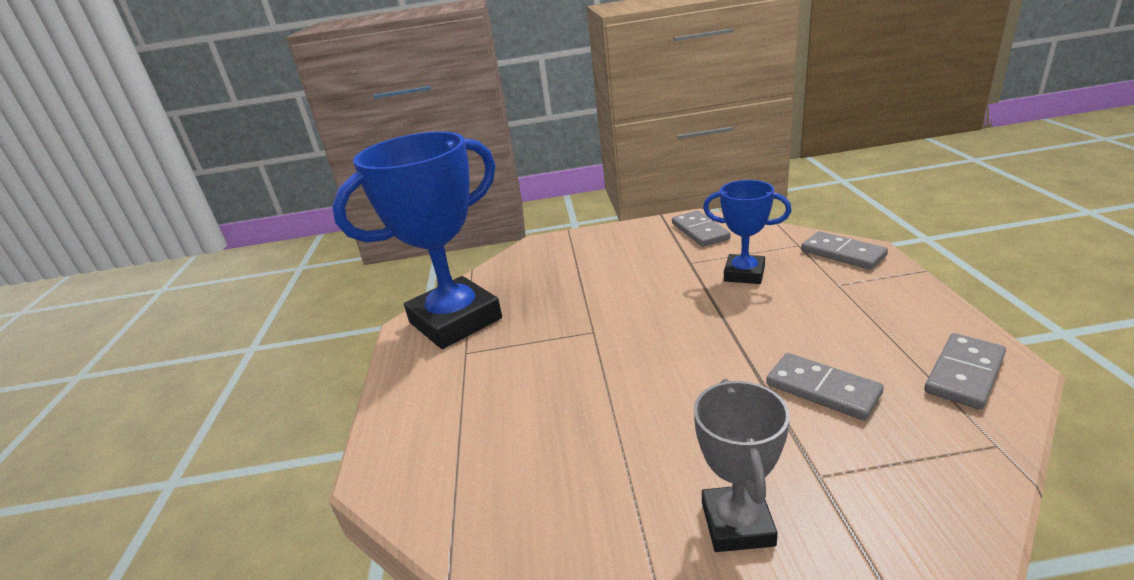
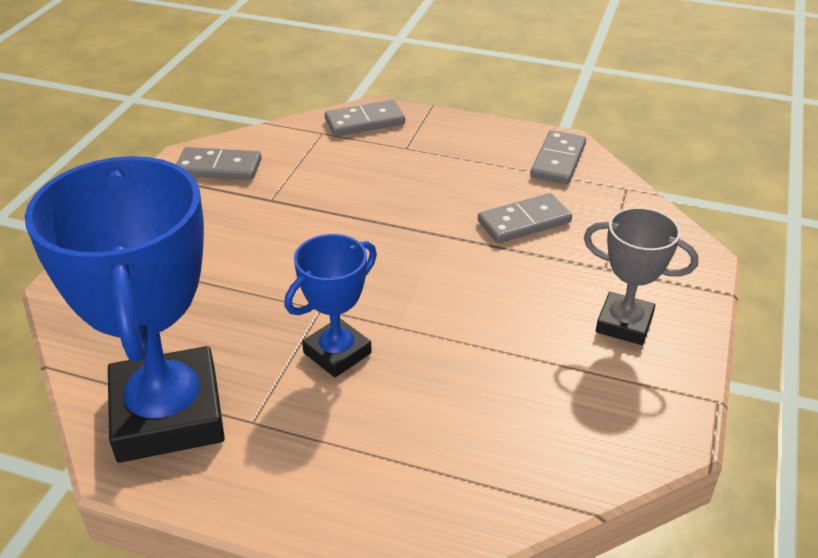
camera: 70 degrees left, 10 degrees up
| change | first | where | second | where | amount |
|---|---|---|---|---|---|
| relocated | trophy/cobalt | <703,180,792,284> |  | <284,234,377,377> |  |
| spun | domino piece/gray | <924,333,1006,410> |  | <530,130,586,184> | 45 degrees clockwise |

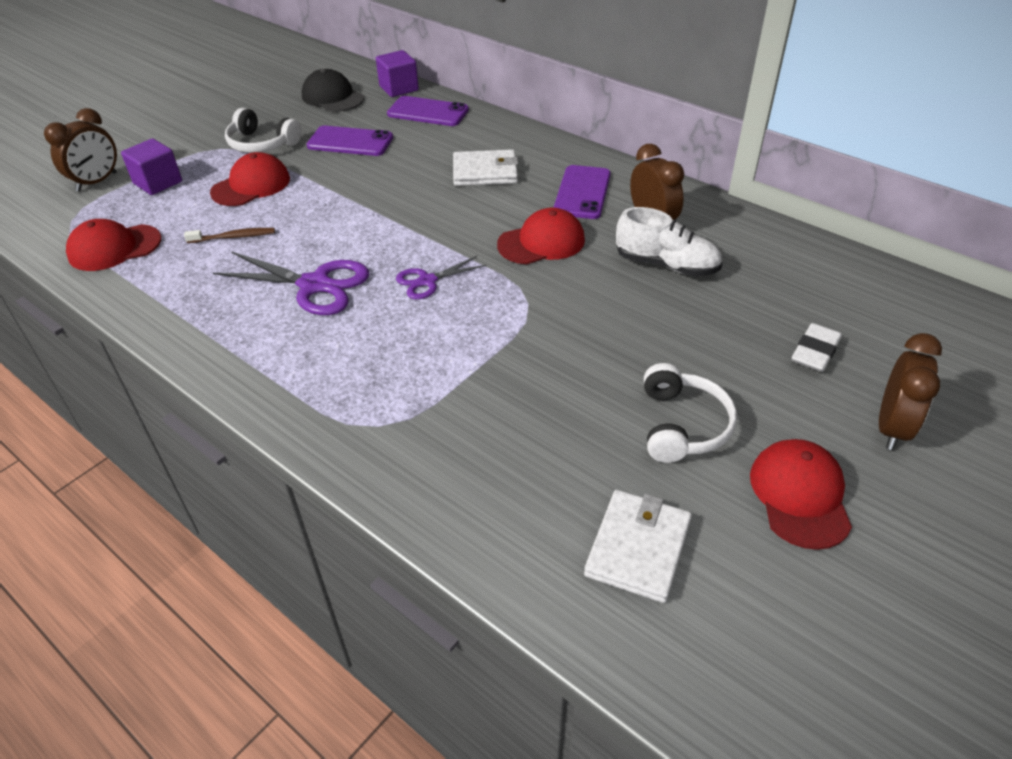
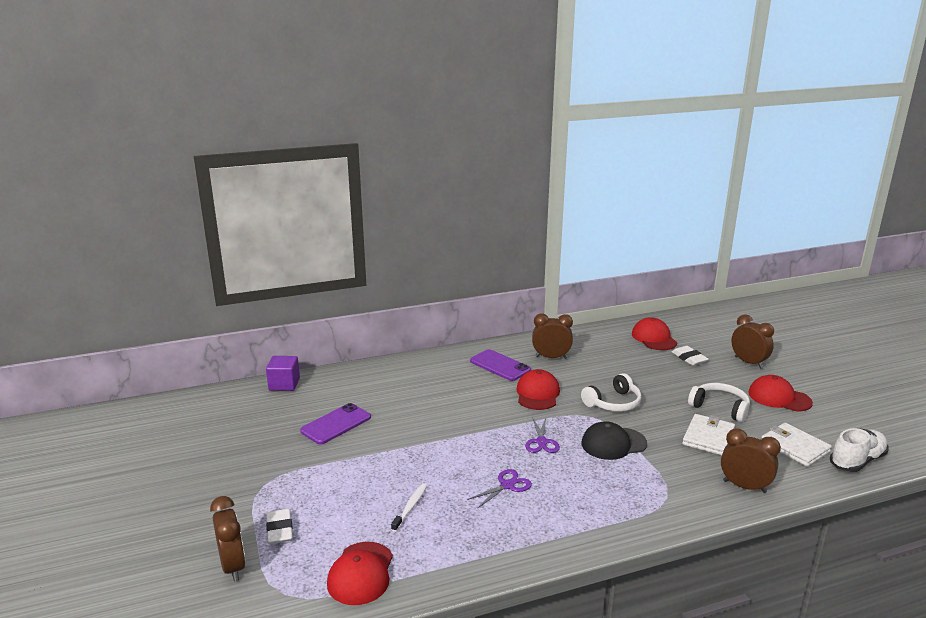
camera: 60 degrees left, 20 degrees down
| change | first | where | second | where | amount |
|---|---|---|---|---|---|
| relocated | peaked cap/jet-black | <302,69,364,112> |  | <582,421,647,460> |  |
| missing | mobile phone/purple | <387,96,469,126> |  |  |  |
| relocated | headphones/snow-white | <225,108,302,153> |  | <581,373,642,412> |  |
| exchanged | block/purple | <121,138,182,195> | gum eraser/snow-white | <266,509,293,544> |  |
| relocated | billfold/snow-white | <453,149,518,186> |  | <682,414,735,455> |  |
| relocated | peaked cap/crimson | <210,152,290,206> |  | <632,317,677,350> |  |
| relocated | lace-up shoe/snow-white | <616,207,722,276> |  | <830,428,888,472> |  |
| colour | dental brush/russet | <184,228,275,243> | dental brush/snow-white | <391,484,427,532> |  |
| size | shears/purple | <213,251,369,315> |  | <467,469,532,509> | x0.58 |
| appeared |  |  | bedside clock/russet | <721,428,781,493> |  |

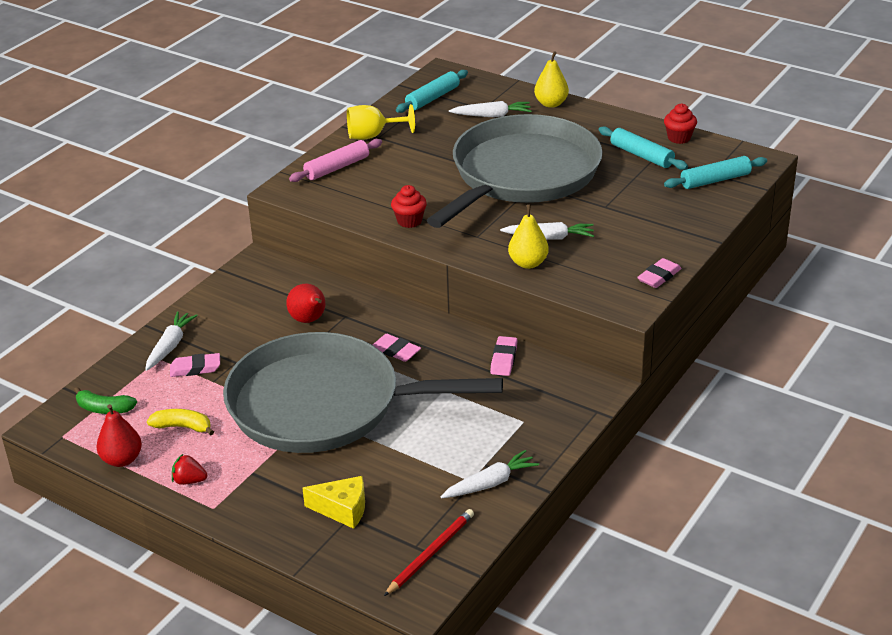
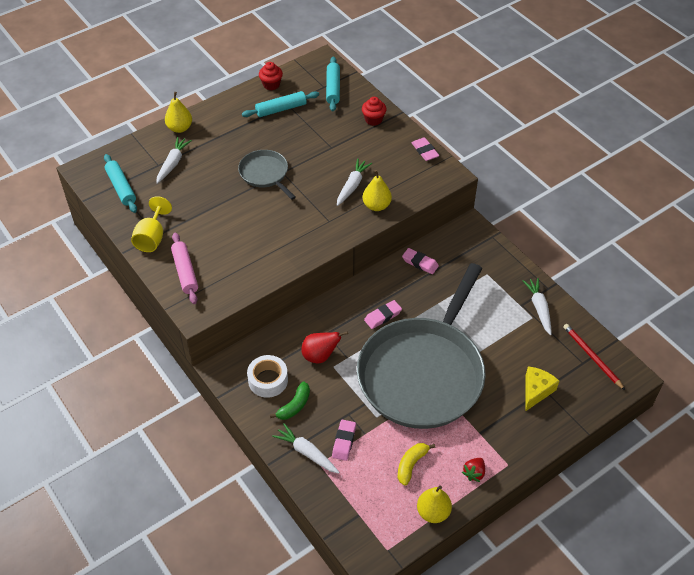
camera: 70 degrees left, 15 degrees up
| change | first | where | second | where | amount |
|---|---|---|---|---|---|
| size | skillet/gray | <427,114,603,228> |  | <238,150,296,200> | x0.44 |
| relocated | cupcake/crimson | <391,185,427,228> |  | <362,97,387,126> |  |
| relocated | banana fruit/emerald | <74,387,137,414> |  | <270,381,310,420> |  |
| colour | pear/crimson | <96,404,142,467> | pear/yellow | <417,485,452,523> |  |
| appeared |  |  | roll of tape/snow-white | <247,355,288,398> |  |

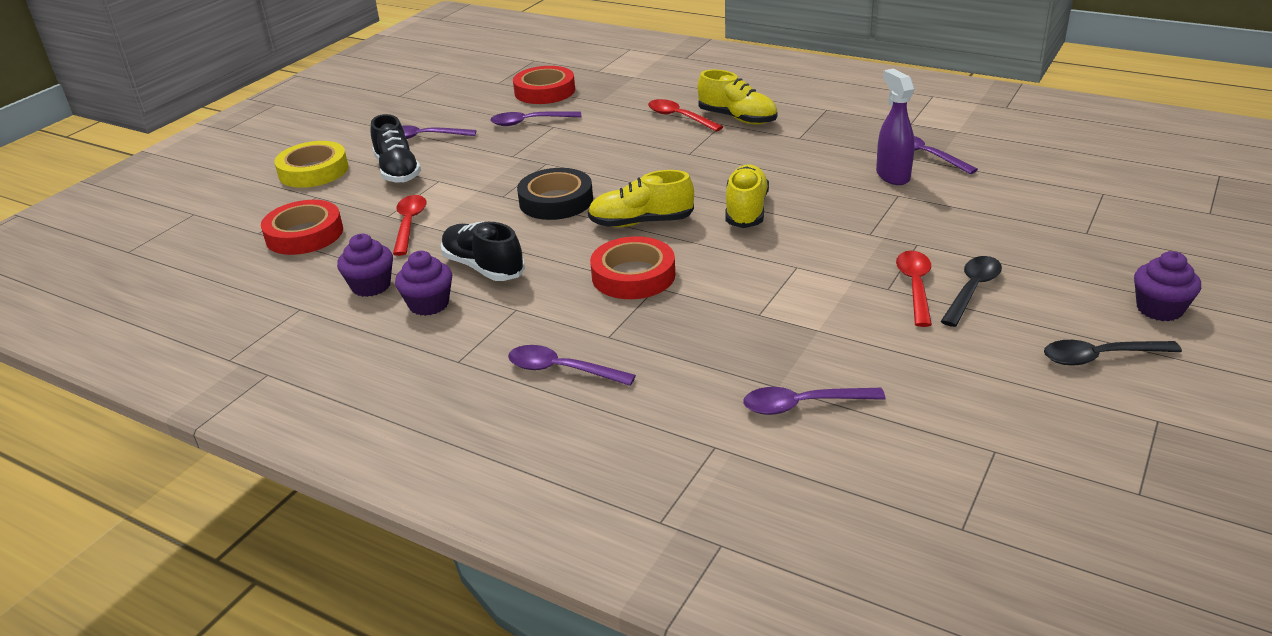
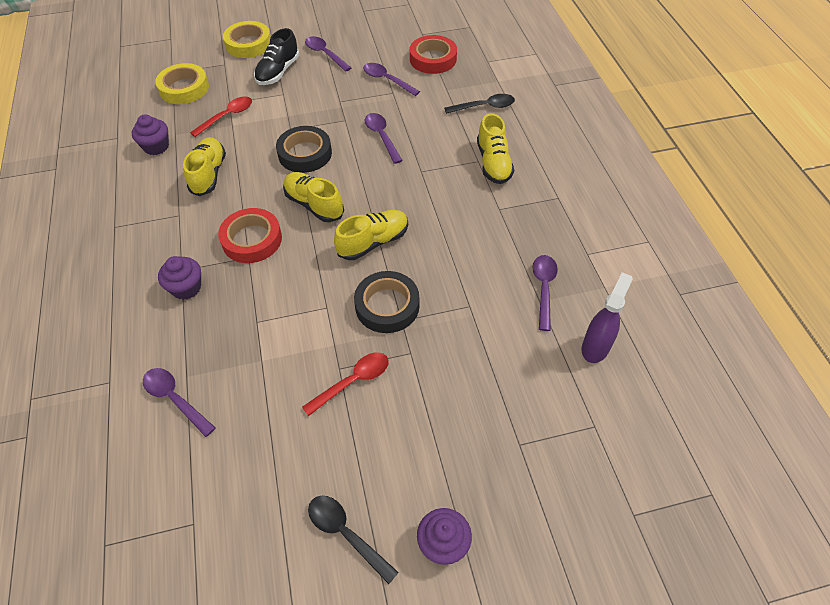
camera: 45 degrees right, 20 degrees up
| change | first | where | second | where | amount |
|---|---|---|---|---|---|
| relocated | spray cleaner/purple | <876,69,915,185> |  | <582,272,633,363> |  |
| missing | teaspoon/crimson | <648,99,723,132> |  |  |  |
| colour | roll of tape/crimson | <261,200,343,255> | roll of tape/yellow | <155,63,209,104> |  |
| colour | lace-up shoe/jet-black | <441,222,525,281> | lace-up shoe/yellow | <183,137,226,196> |  |
| relocated | cupcake/purple | <395,251,452,316> |  | <158,256,201,300> |  |
| relocated | teaspoon/jet-black | <941,256,1002,327> |  | <444,94,515,114> |  |
| relocated | teaspoon/purple | <508,345,636,386> |  | <365,113,403,164> |  |
| appeared |  |  | roll of tape/jet-black | <354,271,419,333> |  |

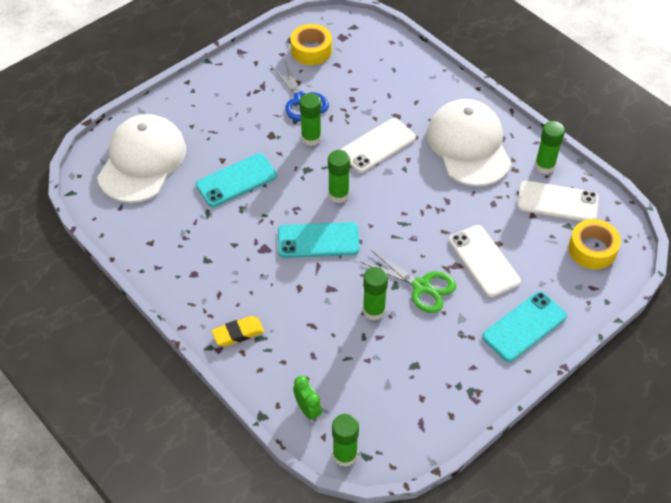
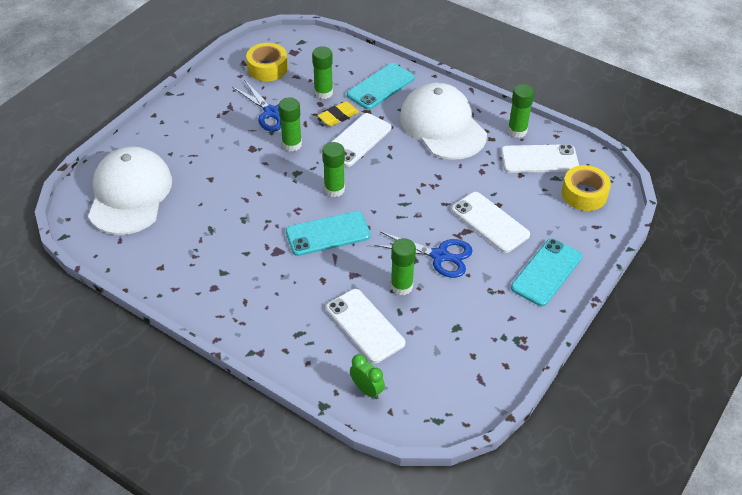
camera: 15 degrees left, 5 degrees down
| change | first | where | second | where | amount |
|---|---|---|---|---|---|
| relocated | mobile phone/aqua | <196,153,277,207> |  | <347,63,414,110> |  |
| colour | shears/emerald | <360,249,456,313> | shears/cobalt | <375,231,473,278> |  |
| relocated | gum eraser/yellow | <212,316,264,347> |  | <317,101,359,126> |  |
| relocated | glue stick/emerald | <332,414,359,467> |  | <312,46,333,99> |  |
| appeared |  |  | mobile phone/snow-white | <326,289,405,363> |  |

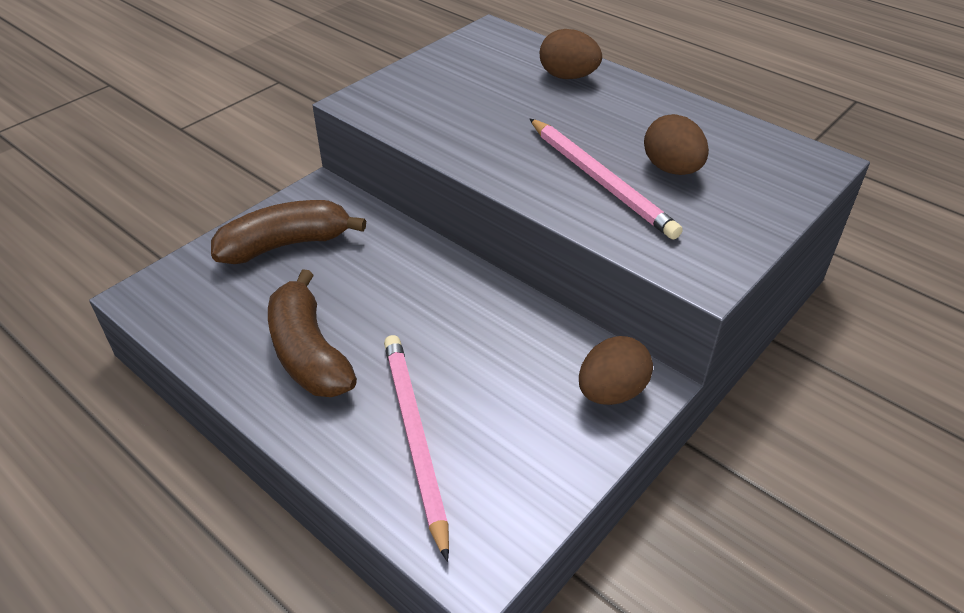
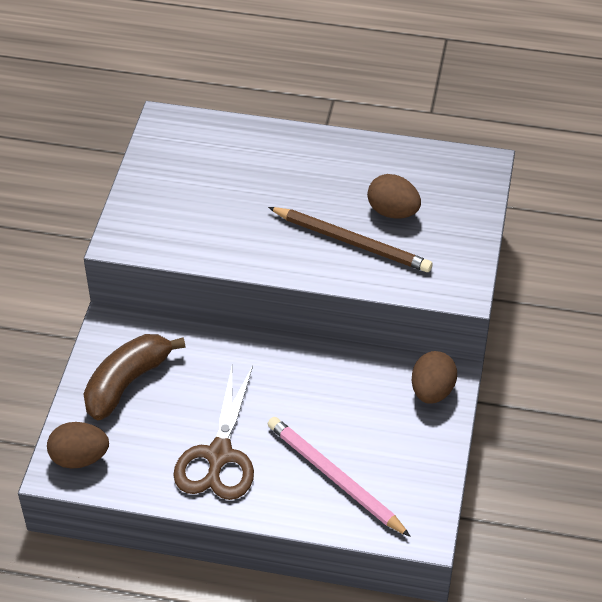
camera: 30 degrees left, 5 degrees up
| change | first | where | second | where | amount |
|---|---|---|---|---|---|
| relocated | toy egg/russet | <540,29,602,79> |  | <47,422,109,469> |  |
| colour | wooden pencil/pink | <530,119,683,239> | wooden pencil/russet | <268,207,433,272> |  |
| exchanged | banana fruit/russet | <268,269,357,397> | shears/russet | <173,366,254,500> |  |

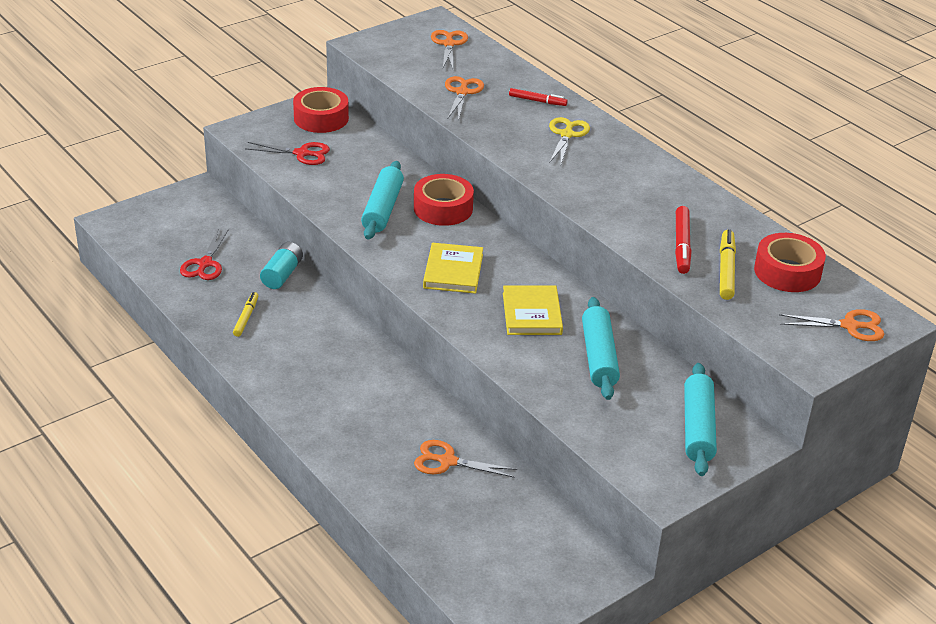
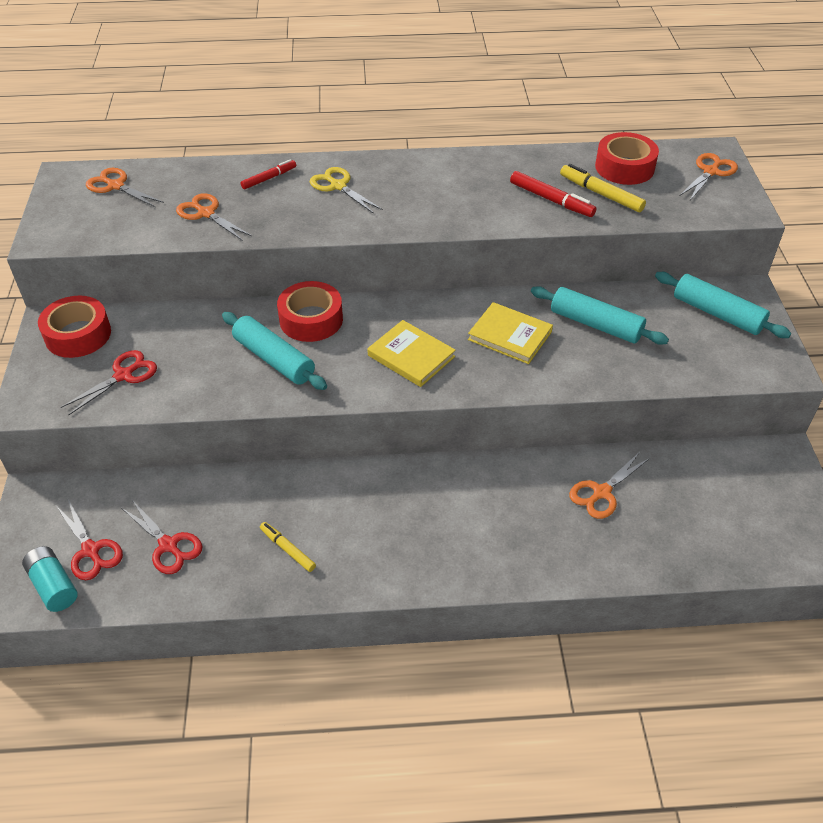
camera: 55 degrees left, 10 degrees up
| change | first | where | second | where | amount |
|---|---|---|---|---|---|
| relocated | power cell/aqua | <260,242,303,289> |  | <22,546,78,612> |  |
| appeared |  |  | shears/crimson | <56,499,123,580> |  |

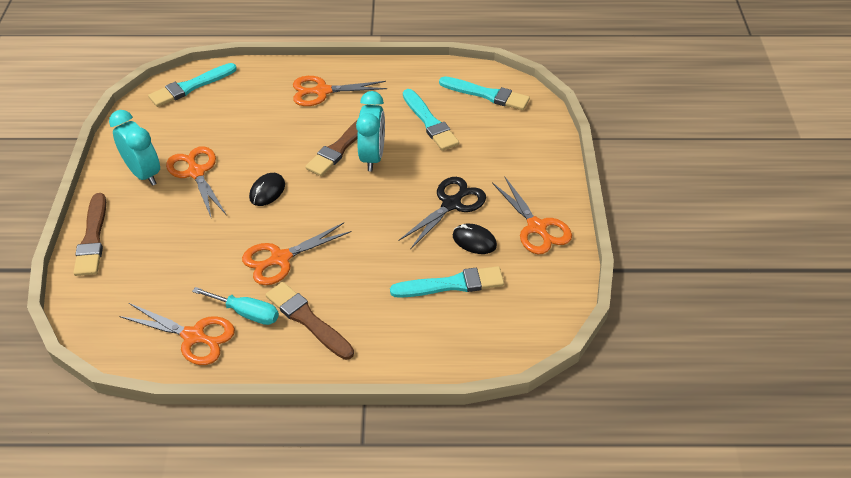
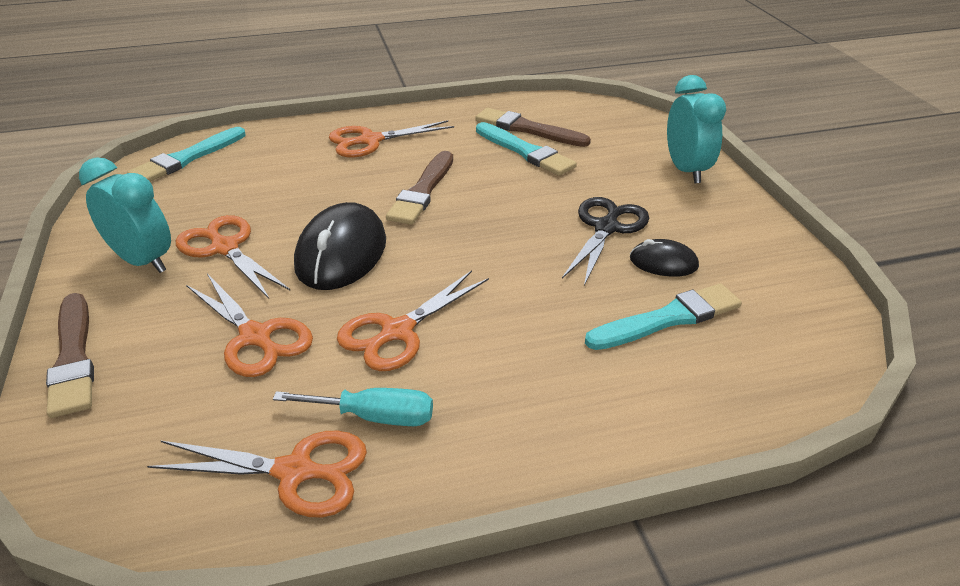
camera: 15 degrees left, 10 degrees down
| change | first | where | second | where | amount |
|---|---|---|---|---|---|
| missing | paintbrush/aqua | <439,76,530,110> |  |  |  |
| relocated | bedside clock/aqua | <356,91,385,171> |  | <667,75,726,184> |  |
| size | computer mouse/jet-black | <249,173,285,206> |  | <294,202,386,290> | x1.89 |
| relocated | shears/orange-coloured | <492,177,572,254> |  | <186,274,313,377> |  |
| relocated | paintbrush/russet | <266,282,354,360> |  | <475,108,591,147> |  |

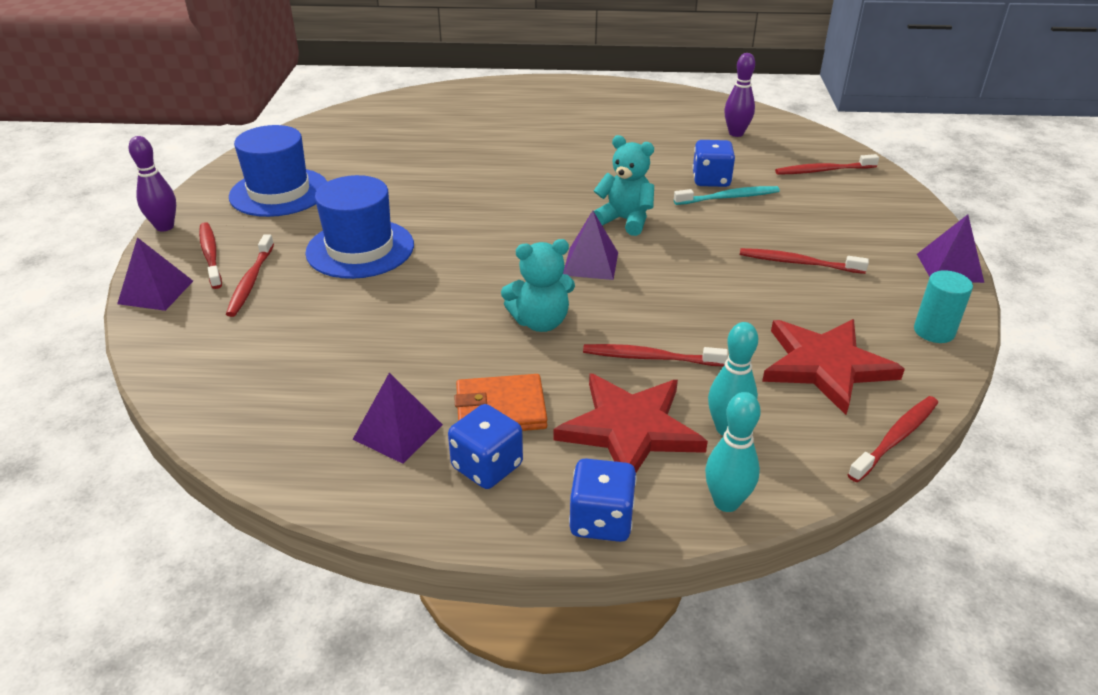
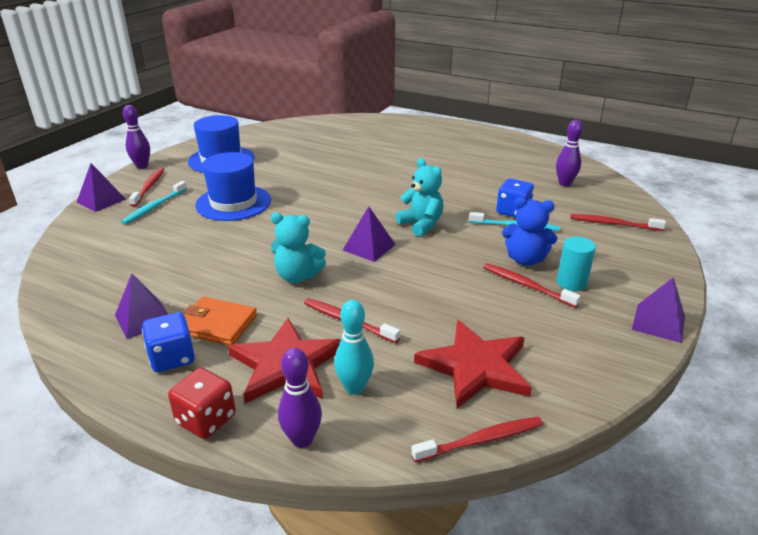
camera: 25 degrees right, 5 degrees down
| change | first | where | second | where | amount |
|---|---|---|---|---|---|
| colour | dental brush/crimson | <226,234,274,317> | dental brush/aqua | <121,181,187,224> |  |
| relocated | cylinder/aqua | <914,270,973,343> |  | <557,237,596,291> |  |
| colour | tenpin/aqua | <705,392,761,512> | tenpin/purple | <278,348,322,448> |  |
| colour | game die/cobalt | <569,459,637,542> | game die/crimson | <168,368,236,439> |  |
| appeared |  |  | teddy/cobalt | <502,197,557,266> |  |

